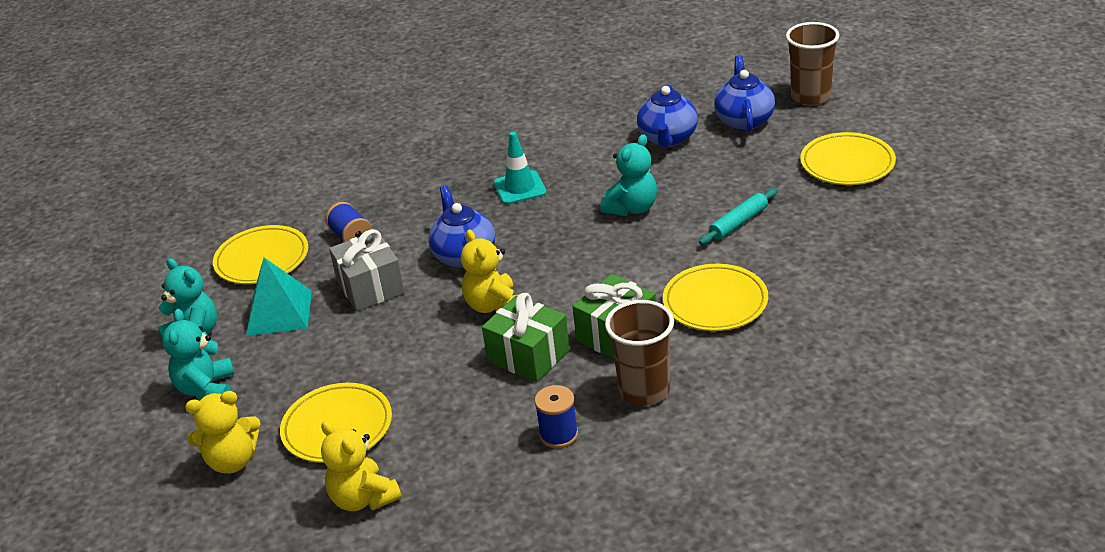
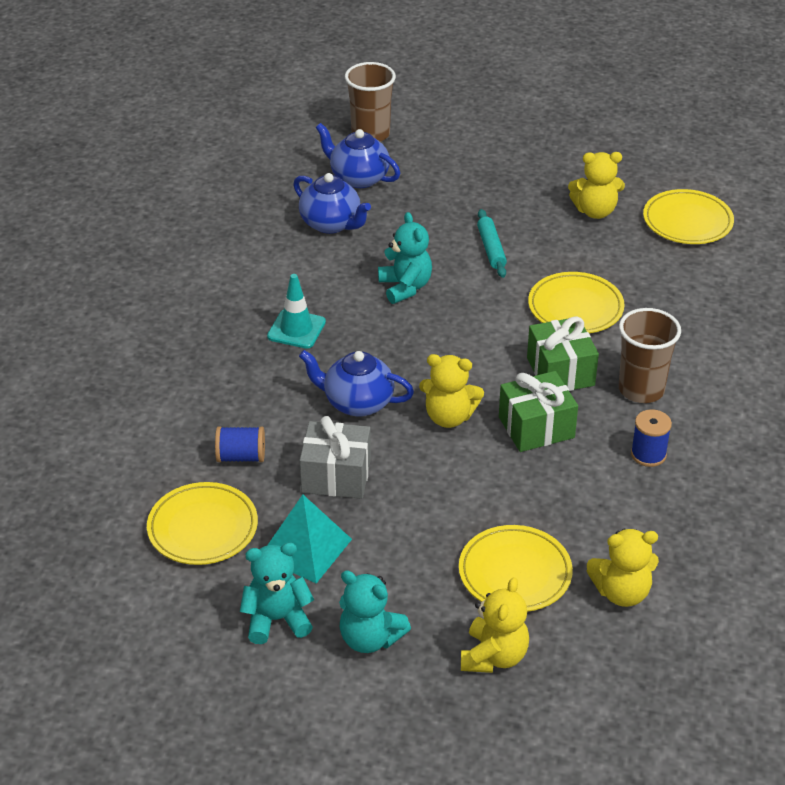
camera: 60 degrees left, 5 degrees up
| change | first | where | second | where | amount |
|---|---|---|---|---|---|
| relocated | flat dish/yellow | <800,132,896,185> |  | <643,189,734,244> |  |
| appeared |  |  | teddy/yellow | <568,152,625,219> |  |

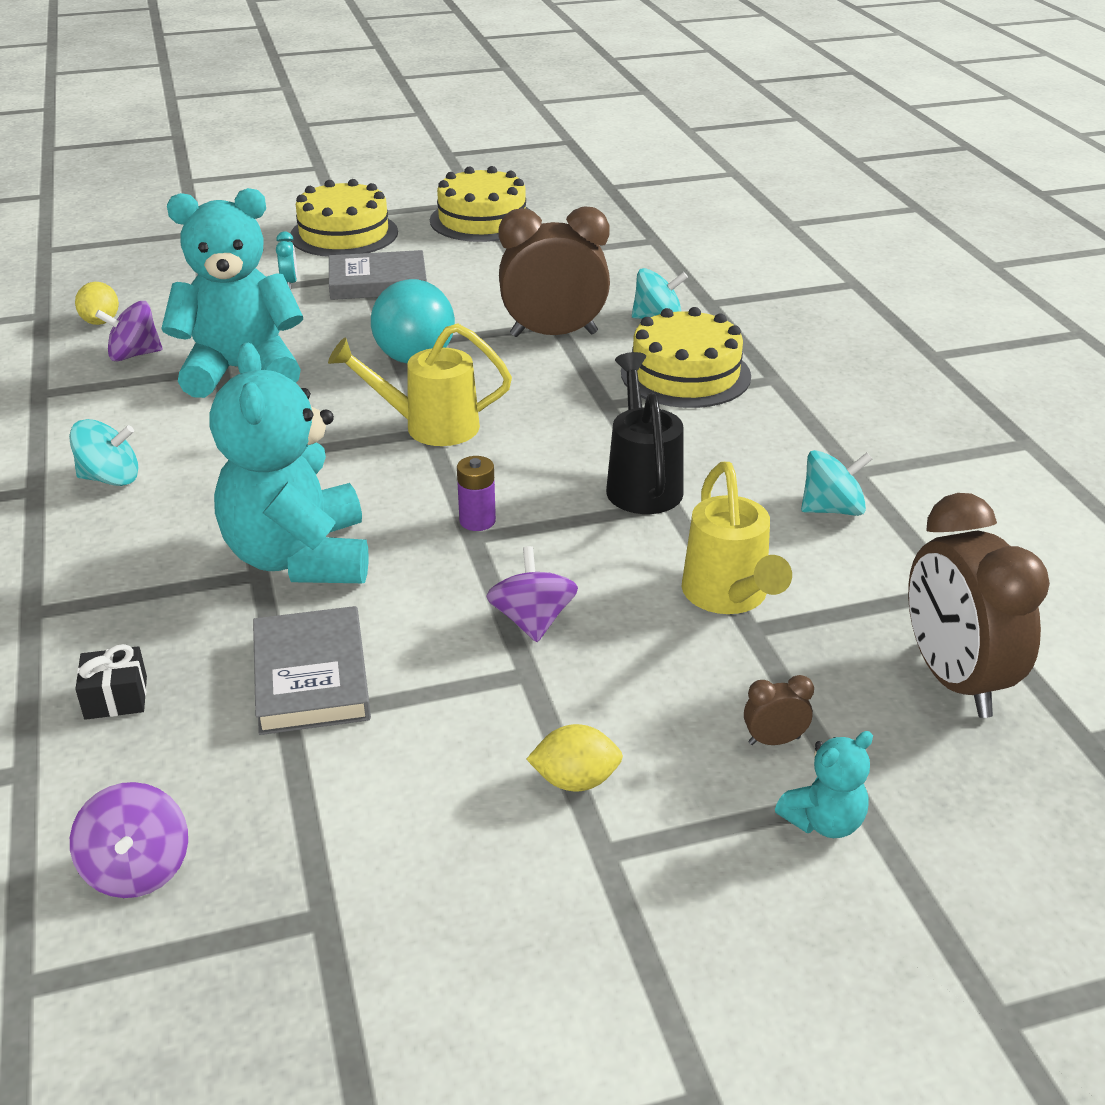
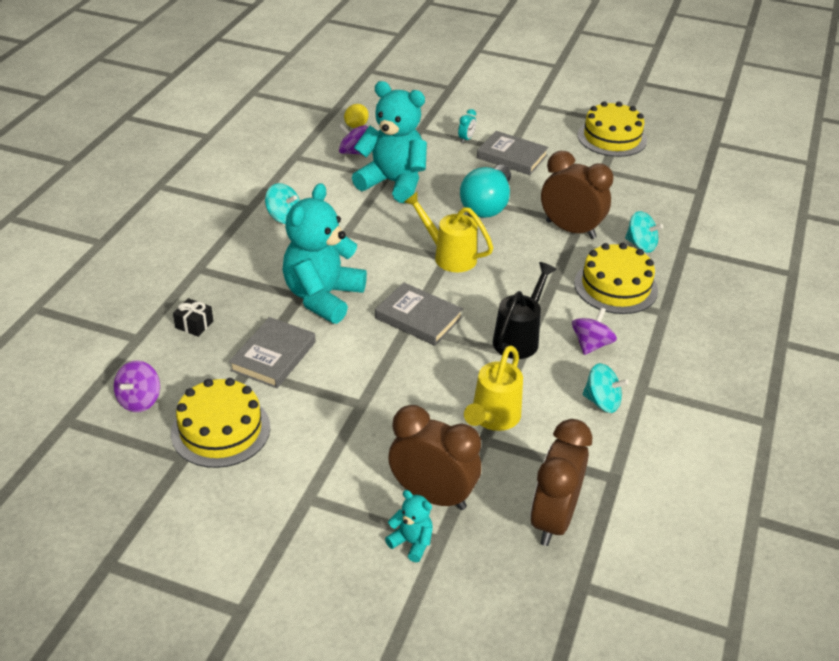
camera: 35 degrees right, 5 degrees up
| change | first | where | second | where | amount |
|---|---|---|---|---|---|
| relocated | gateau/yellow | <290,179,398,257> |  | <171,378,270,468> |  |
| exchanged | power cell/purple | <457,456,496,531> | hardback/gray | <375,282,463,346> |  |
| relocated | toy top/purple | <486,546,578,642> |  | <572,308,617,355> |  |
| size | bedside clock/russet | <744,675,814,745> |  | <388,405,481,510> | x2.48 |
| missing | citrus fruit/yellow | <526,724,623,792> |  |  |  |
| spun | teddy/aqua | <775,731,873,838> |  | <385,490,433,562> | 150 degrees counterclockwise |

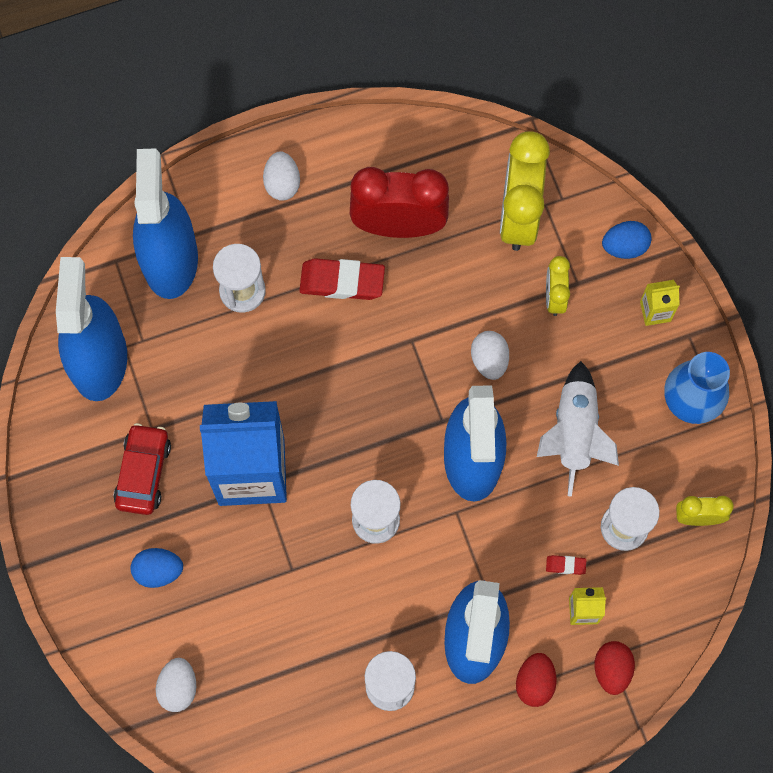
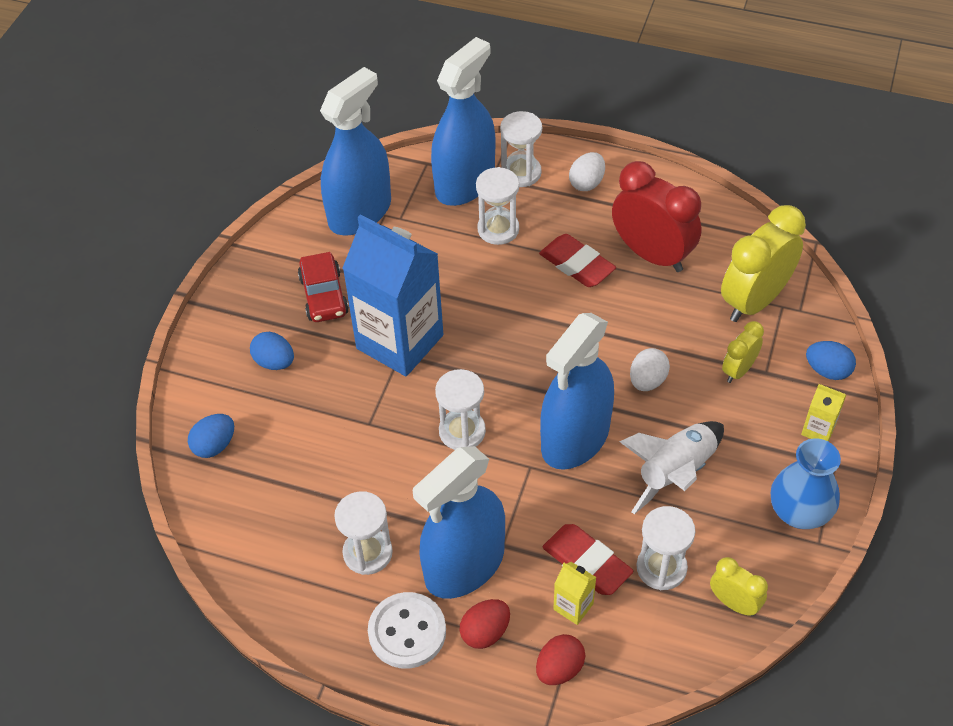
camera: 40 degrees right, 20 degrees down
| change | first | where | second | where | amount |
|---|---|---|---|---|---|
| spun | automobile/crimson | <113,423,171,515> |  | <298,252,349,322> | 120 degrees clockwise |
| size | gum eraser/crimson | <546,555,586,575> |  | <543,524,633,595> | x2.23 |
| colour | toy egg/snow-white | <156,658,196,712> | toy egg/cobalt | <188,414,234,458> |  |
| appeared |  |  | sand timer/snow-white | <500,111,542,187> |  |
| appeared |  |  | shirt button/snow-white | <368,592,446,669> |  |

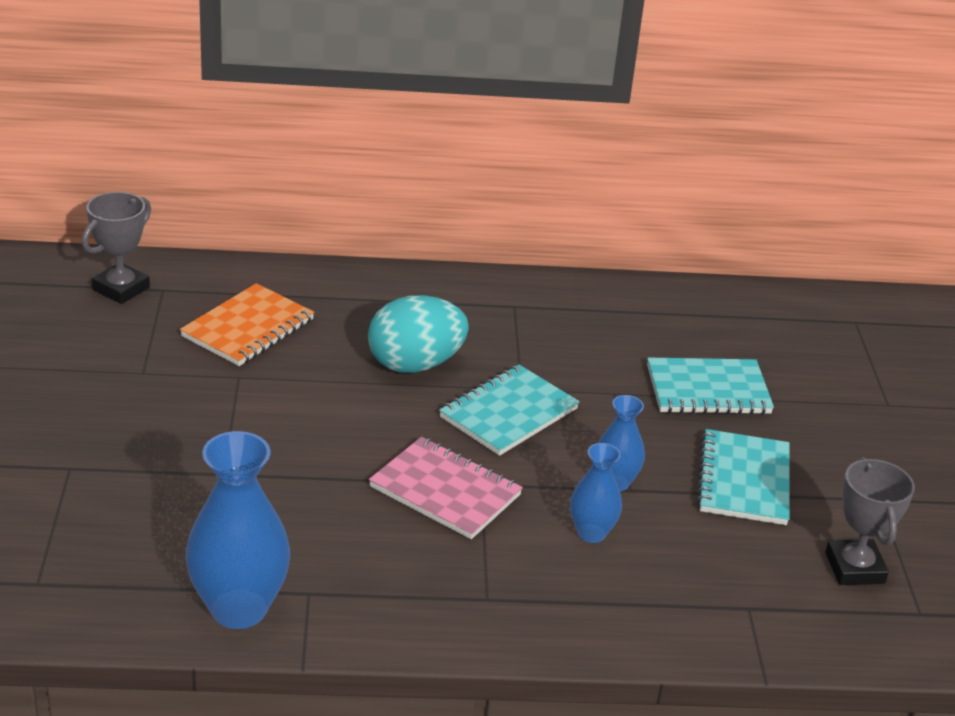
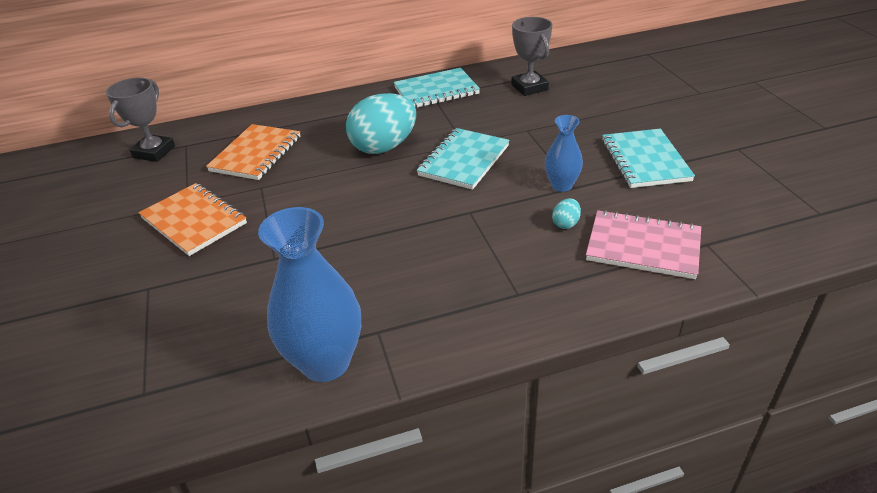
camera: 10 degrees left, 5 degrees up
| change | first | where | second | where | amount |
|---|---|---|---|---|---|
| relocated | notepad/aqua | <647,357,774,414> |  | <394,68,480,108> |  |
| relocated | notepad/pink | <369,437,523,539> |  | <586,210,701,279> |  |
| exchanged | flower vase/cobalt | <570,443,622,543> | toy egg/aqua | <552,198,581,229> |  |
| relocated | trophy/gray | <825,457,915,585> |  | <511,17,552,96> |  |
| appeared |  |  | notepad/orange-coloured | <139,183,247,256> |  |

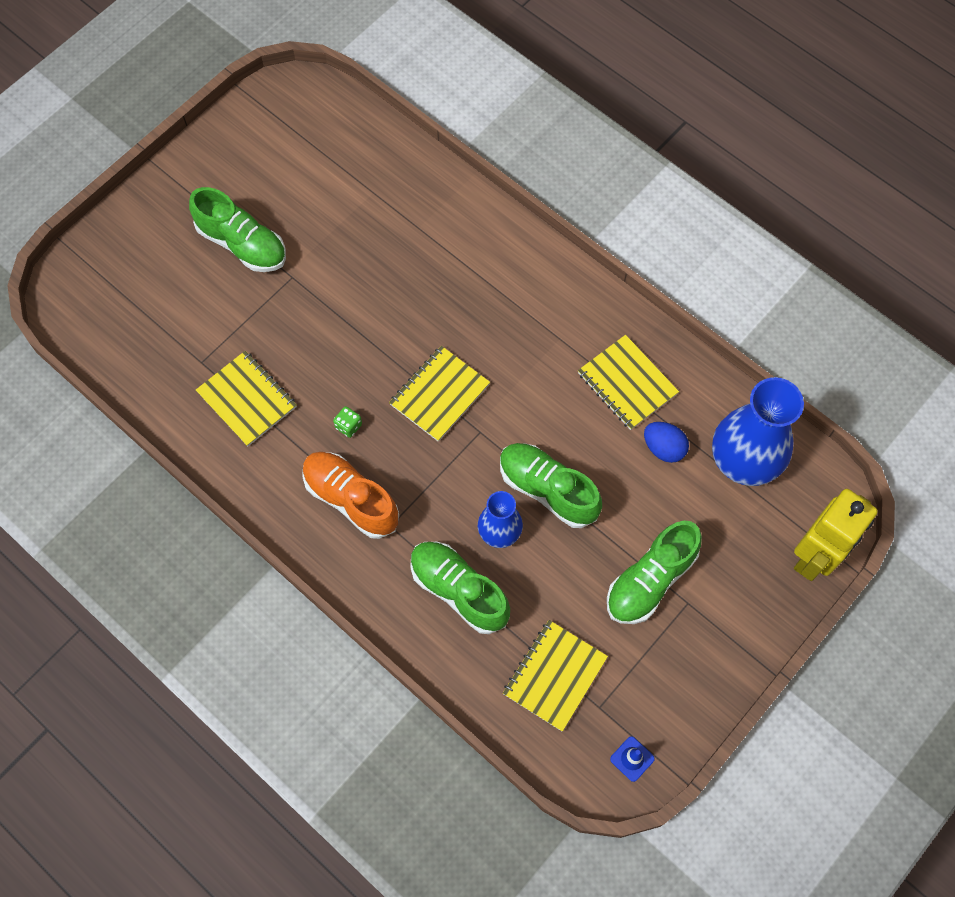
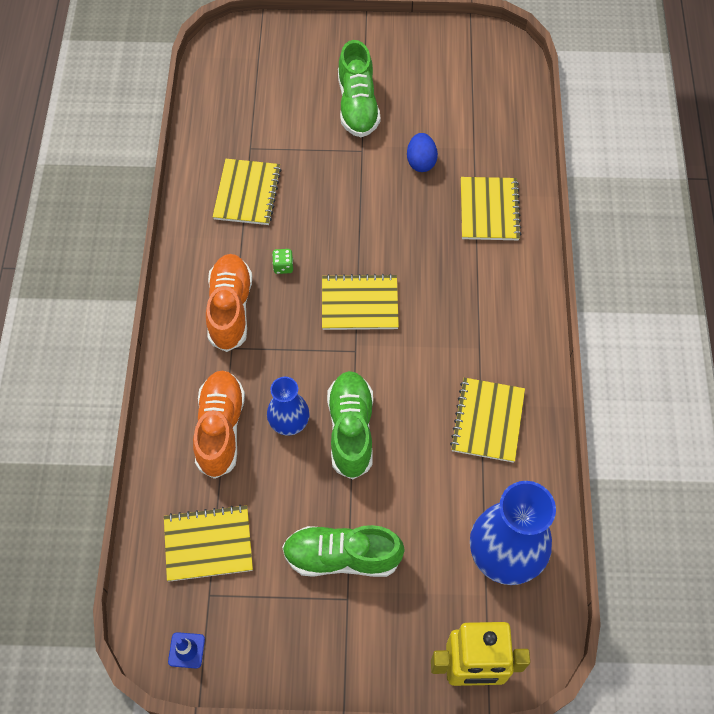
camera: 50 degrees right, 5 degrees down
| change | first | where | second | where | amount |
|---|---|---|---|---|---|
| relocated | toy egg/cobalt | <644,422,689,463> |  | <407,133,438,172> |  |
| colour | lace-up shoe/emerald | <410,542,510,634> | lace-up shoe/orange-coloured | <193,370,245,479> |  |
| appeared |  |  | notepad/yellow | <461,177,521,240> |  |

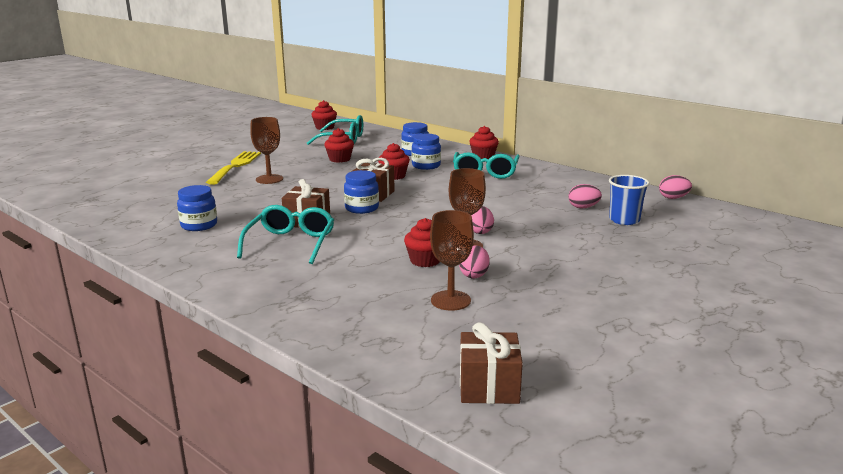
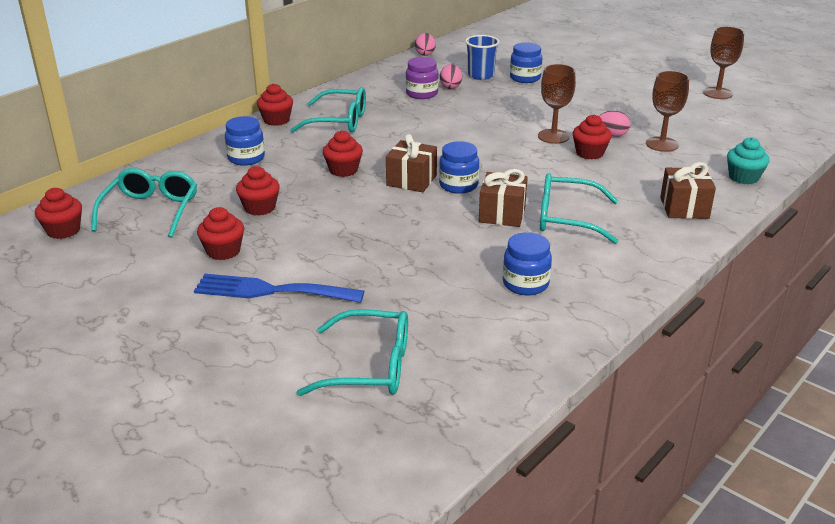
camera: 90 degrees left, 10 degrees up
| change | first | where | second | where | amount |
|---|---|---|---|---|---|
| relocated | goblet/russet | <250,117,283,184> |  | <703,26,744,99> |  |
| relocated | jar/cobalt | <412,134,441,170> |  | <510,42,542,83> |  |
| colour | fork/yellow | <206,151,261,185> | fork/cobalt | <194,274,364,303> |  |
| missing | toy egg/pink | <471,206,494,234> |  |  |  |
| relocated | present/russet | <460,322,523,404> |  | <660,162,716,219> |  |
| appeared |  |  | jar/purple | <406,57,439,99> |  |
| appeared |  |  | cupcake/aqua | <727,137,770,184> |  |
| appeared |  |  | cupcake/crimson | <197,207,244,260> |  |
| appeared |  |  | eyeglasses/aqua | <297,309,408,396> |  |

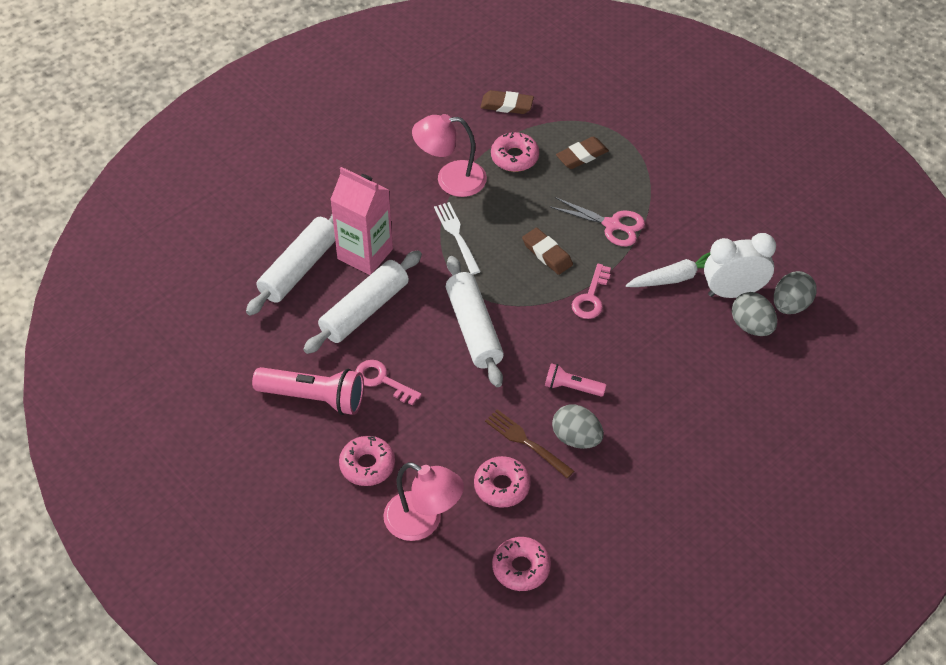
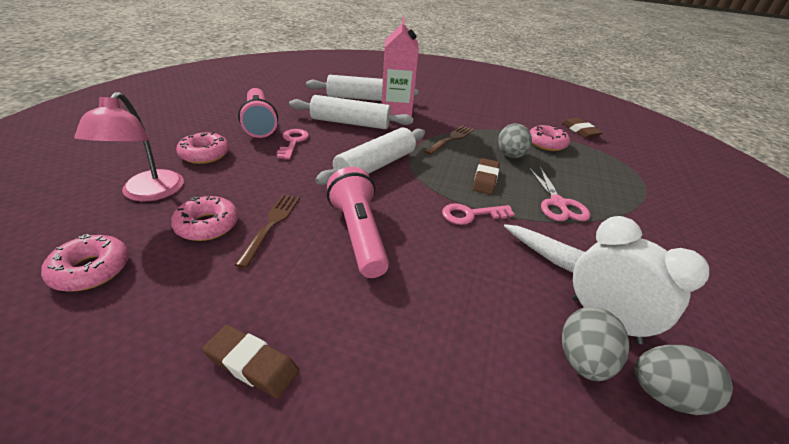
camera: 55 degrees right, 15 degrees down
| change | first | where | second | where | amount |
|---|---|---|---|---|---|
| missing | desk lamp/pink | <412,114,487,197> |  |  |  |
| relocated | gum eraser/russet | <556,136,609,169> |  | <202,325,299,399> |  |
| colour | fork/snow-white | <434,202,481,275> | fork/russet | <424,125,474,155> |  |
| size | pocket torch/pink | <545,363,606,397> |  | <327,167,389,278> | x1.80 |
| relocated | toy egg/gray | <552,404,603,449> |  | <498,124,532,158> |  |

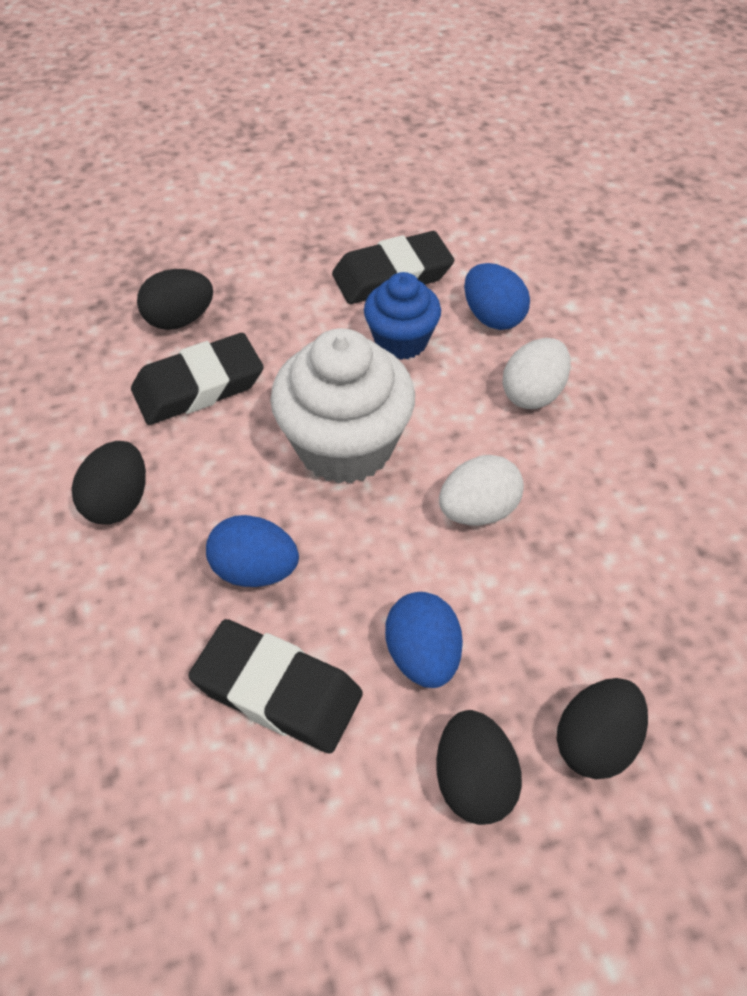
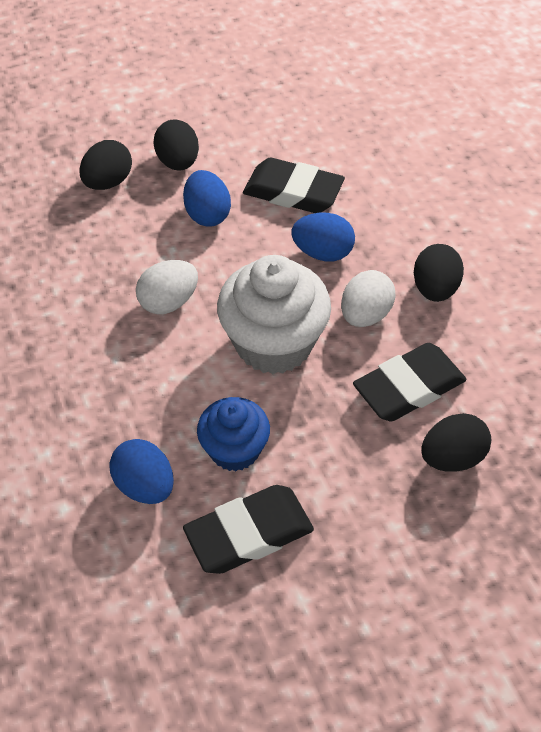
camera: 175 degrees right, 0 degrees up
| change | first | where | second | where | amount |
|---|---|---|---|---|---|
| relocated | toy egg/snow-white | <502,338,571,409> |  | <341,270,396,327> |  |

